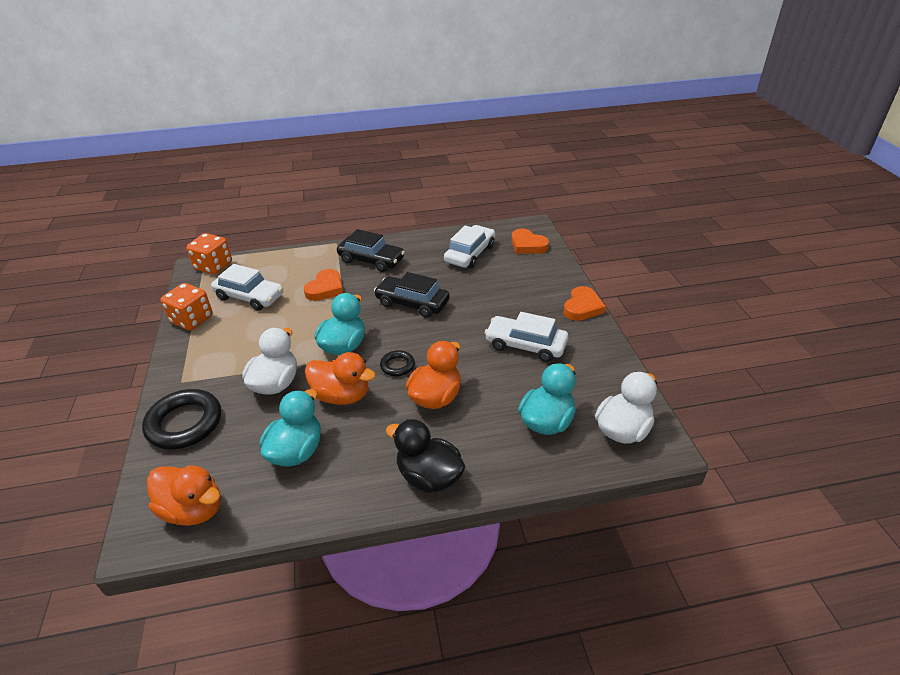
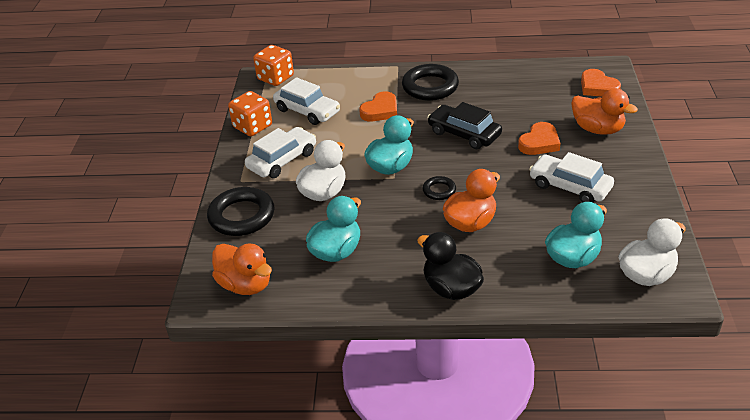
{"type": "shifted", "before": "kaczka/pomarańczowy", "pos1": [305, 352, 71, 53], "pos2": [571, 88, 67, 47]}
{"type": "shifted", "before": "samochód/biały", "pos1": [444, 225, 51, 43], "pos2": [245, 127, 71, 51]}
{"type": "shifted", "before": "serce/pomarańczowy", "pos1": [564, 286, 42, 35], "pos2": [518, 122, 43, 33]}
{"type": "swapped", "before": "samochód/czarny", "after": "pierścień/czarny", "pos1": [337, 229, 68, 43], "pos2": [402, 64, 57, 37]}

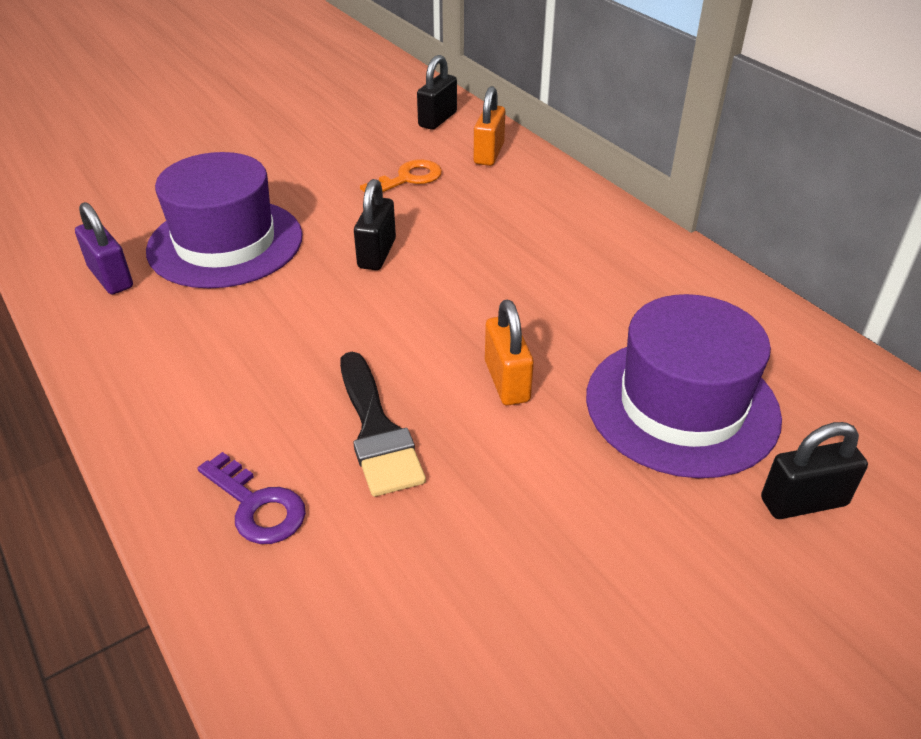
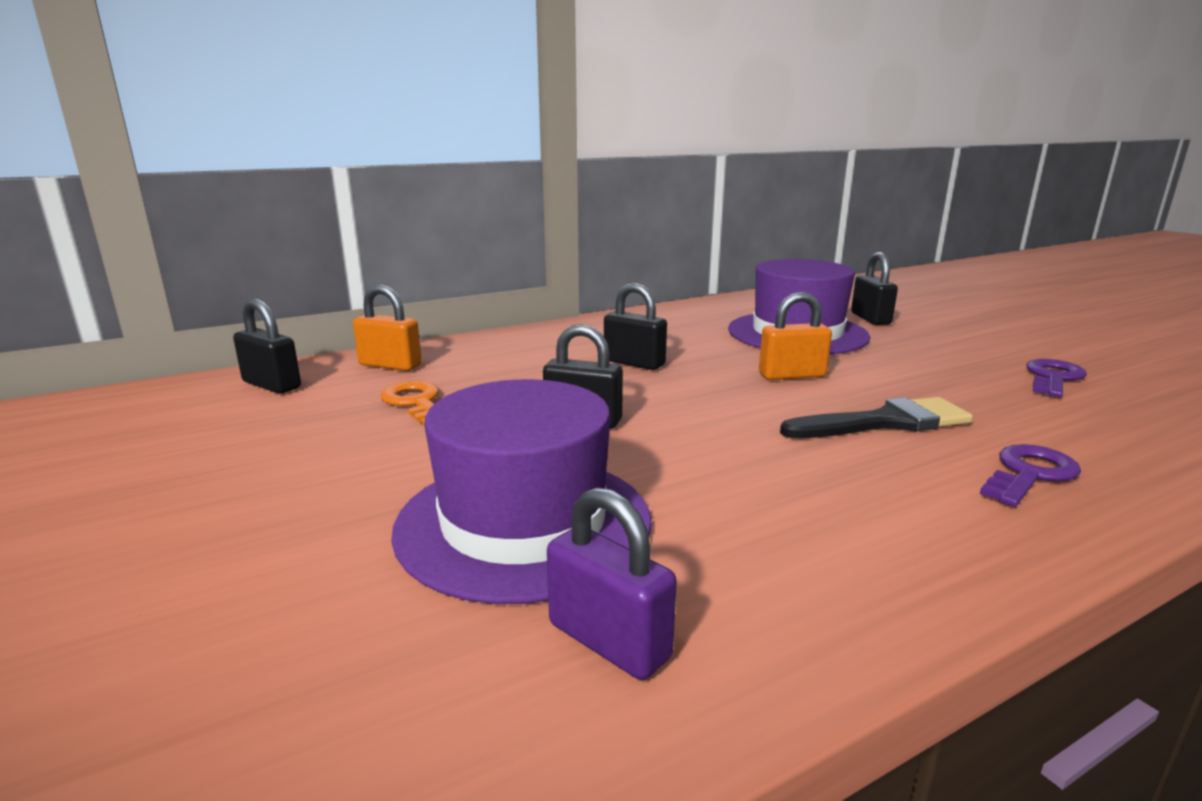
{"type": "new", "after": "kłódka/czarny", "pos2": [604, 283, 63, 87]}
{"type": "new", "after": "klucz/fioletowy", "pos2": [1026, 359, 61, 38]}
{"type": "rotated", "before": "kłódka/fioletowy", "pos1": [75, 202, 58, 92], "pos2": [547, 487, 130, 193], "turn": 75}

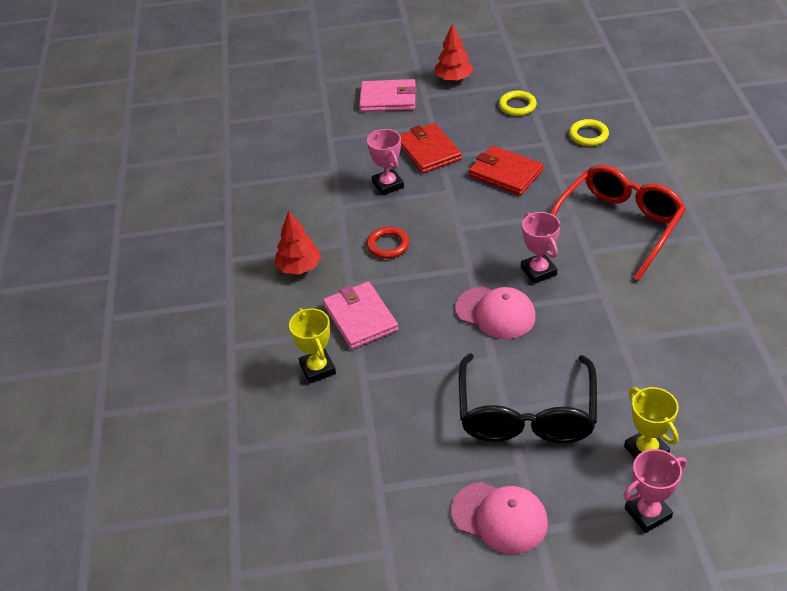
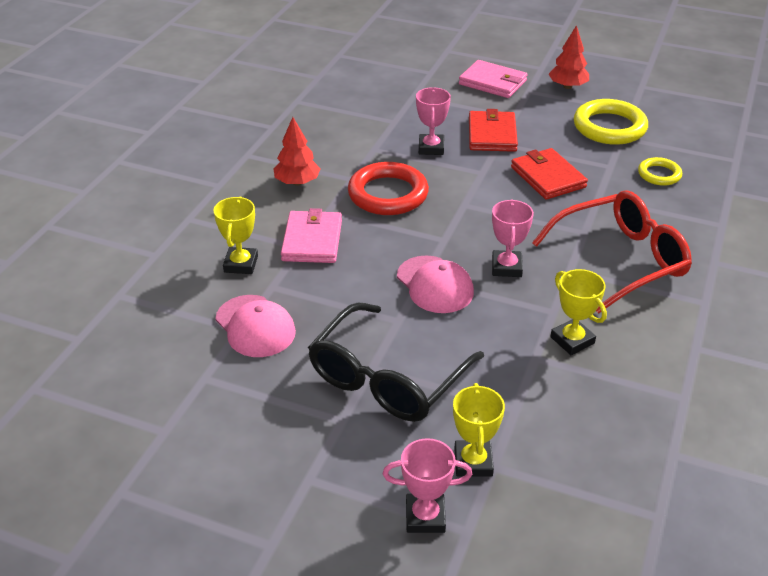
{"type": "new", "after": "puchar/żółty", "pos2": [550, 269, 57, 86]}
{"type": "shifted", "before": "czapka/różowy", "pos1": [451, 482, 97, 72], "pos2": [215, 295, 81, 62]}
{"type": "scaled", "before": "pierścień/czerwony", "pos1": [367, 227, 43, 32], "pos2": [348, 162, 81, 53], "scale": 1.82}
{"type": "scaled", "before": "pierścień/żółty", "pos1": [499, 91, 38, 25], "pos2": [574, 99, 74, 46], "scale": 1.82}

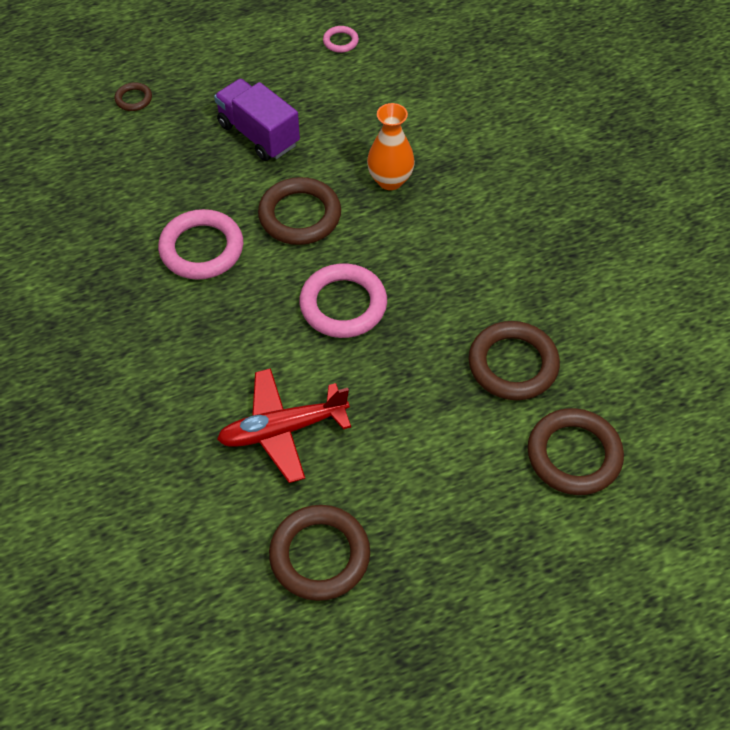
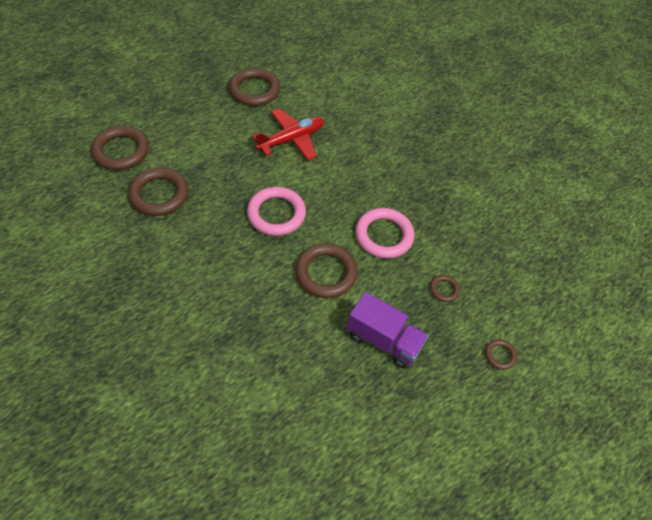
{"type": "gone", "before": "pierścień/różowy", "pos1": [323, 26, 36, 27]}
{"type": "gone", "before": "wazon/pomarańczowy", "pos1": [367, 103, 48, 87]}
{"type": "new", "after": "pierścień/brązowy", "pos2": [430, 275, 30, 27]}

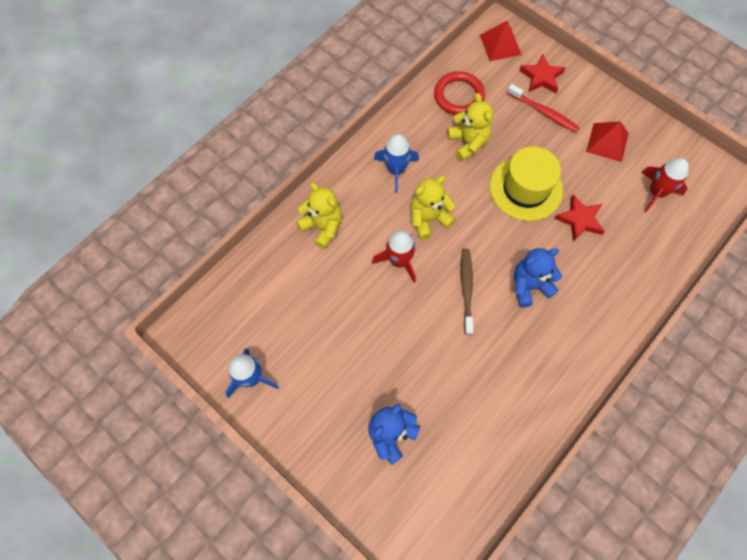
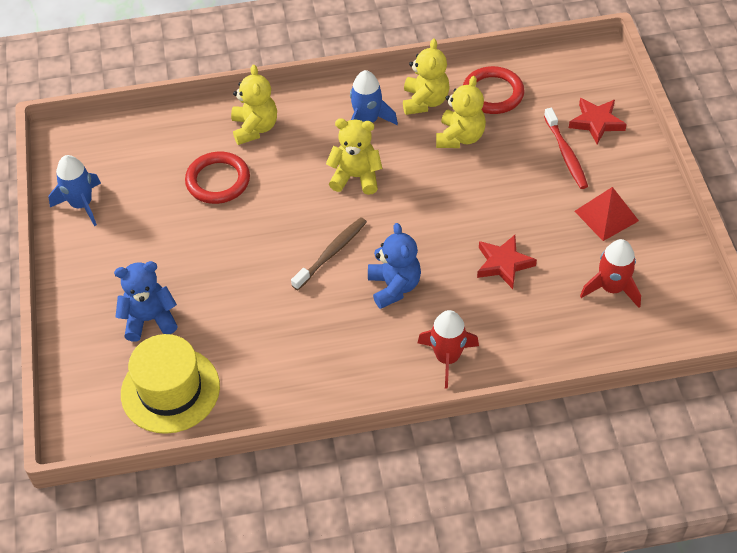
{"type": "gone", "before": "piramida/czerwony", "pos1": [480, 21, 42, 40]}
{"type": "new", "after": "pierścień/czerwony", "pos2": [185, 152, 65, 52]}
{"type": "new", "after": "miś/żółty", "pos2": [403, 39, 47, 76]}
{"type": "shifted", "before": "rakieta/czerwony", "pos1": [372, 231, 44, 52], "pos2": [418, 310, 61, 79]}
{"type": "shifted", "before": "kapelusz/żółty", "pos1": [490, 146, 73, 75], "pos2": [121, 334, 99, 100]}
{"type": "rotated", "before": "miś/niebieski", "pos1": [514, 248, 48, 60], "pos2": [368, 223, 53, 86], "turn": 60}

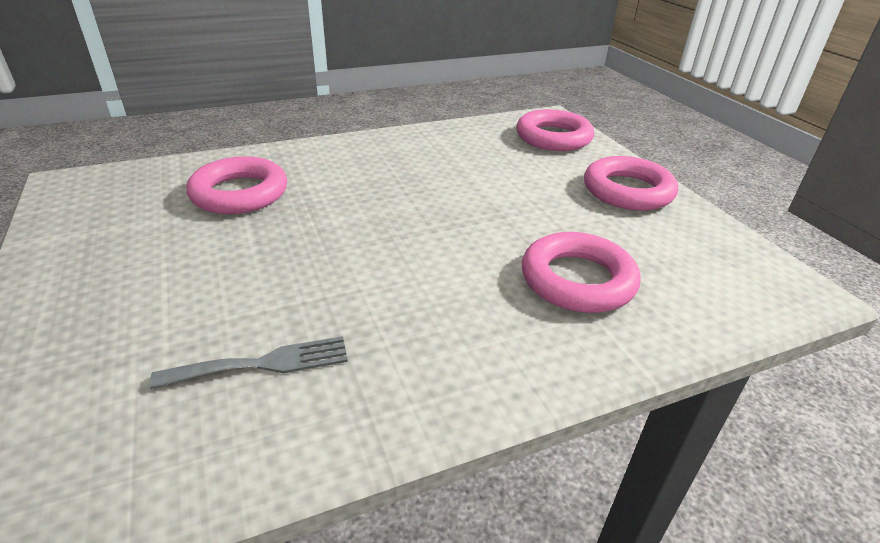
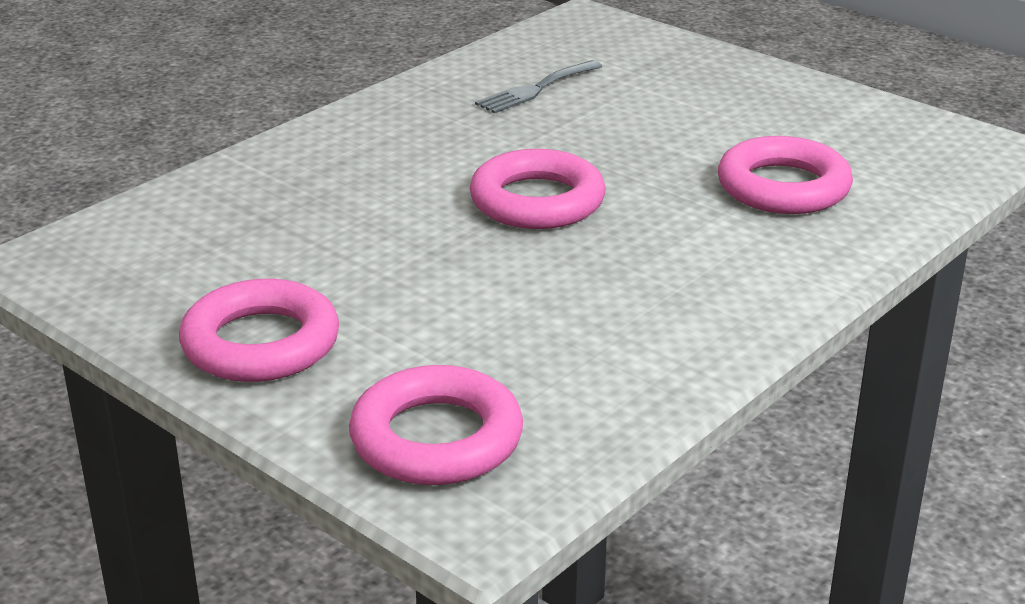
{"type": "shifted", "before": "pierścień/różowy", "pos1": [522, 232, 119, 81], "pos2": [470, 149, 136, 80]}

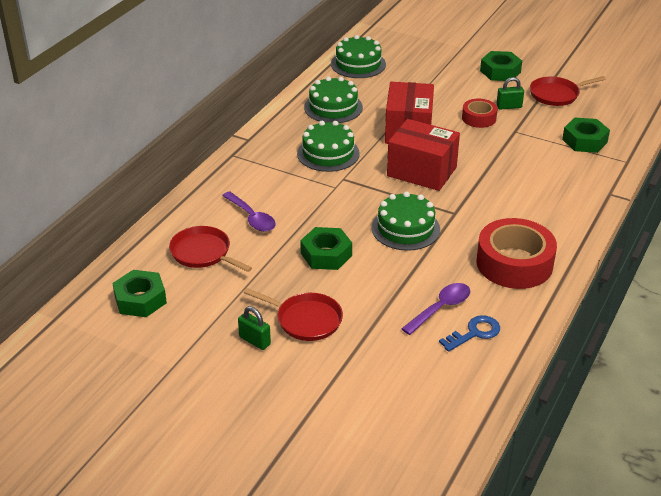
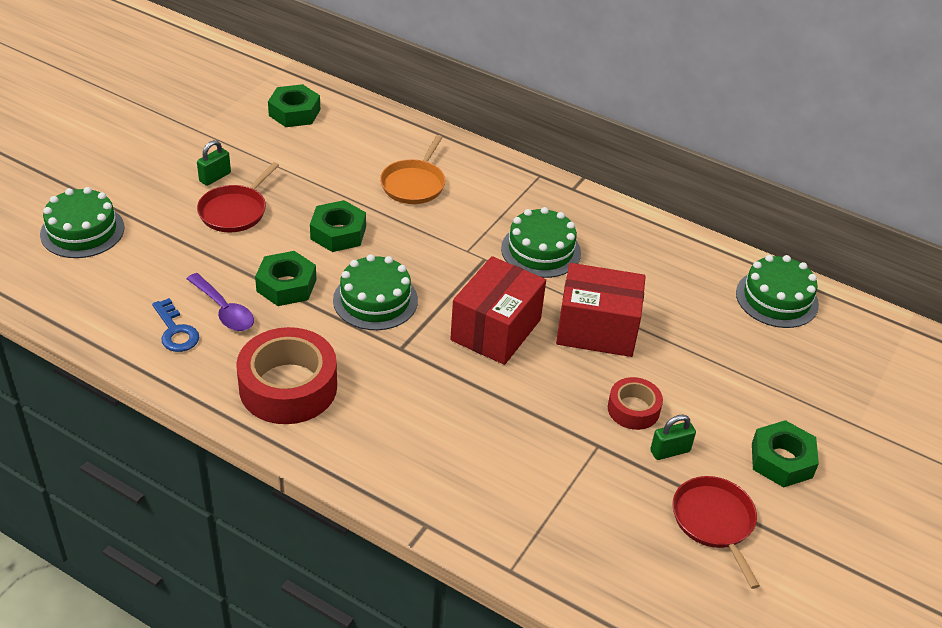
{"type": "gone", "before": "patelnia/czerwony", "pos1": [169, 226, 83, 46]}
{"type": "shifted", "before": "tort/zielony", "pos1": [304, 76, 59, 47], "pos2": [40, 187, 84, 71]}
{"type": "shifted", "before": "nakrętka/zielony", "pos1": [562, 118, 48, 35], "pos2": [255, 251, 61, 55]}
{"type": "swapped", "before": "łyżka/fioletowy", "after": "patelnia/pomarańczowy", "pos1": [222, 192, 53, 40], "pos2": [380, 135, 65, 69]}
{"type": "rotated", "before": "kłódka/zielony", "pos1": [496, 77, 28, 33], "pos2": [650, 415, 46, 45], "turn": 75}

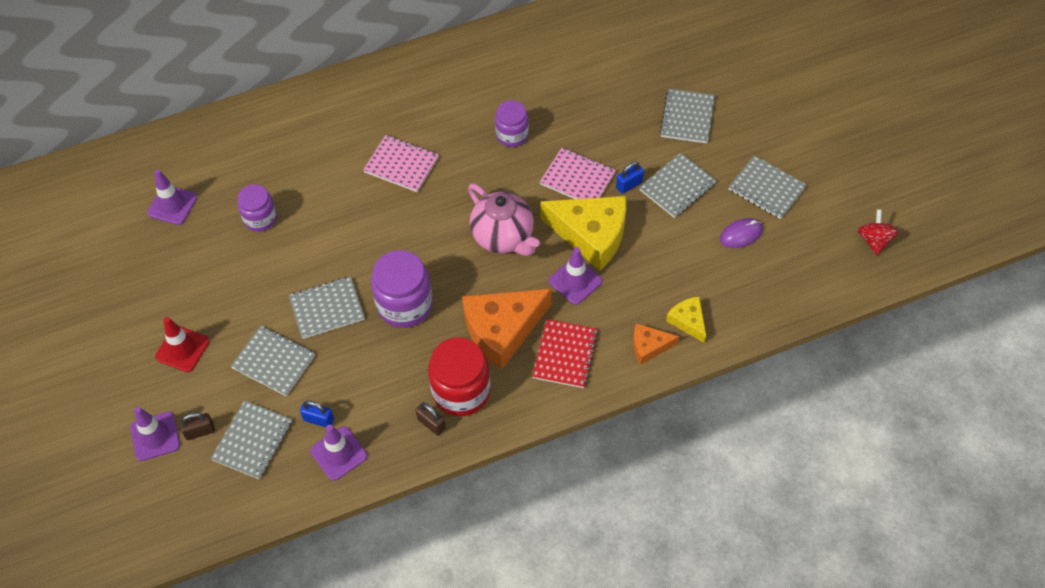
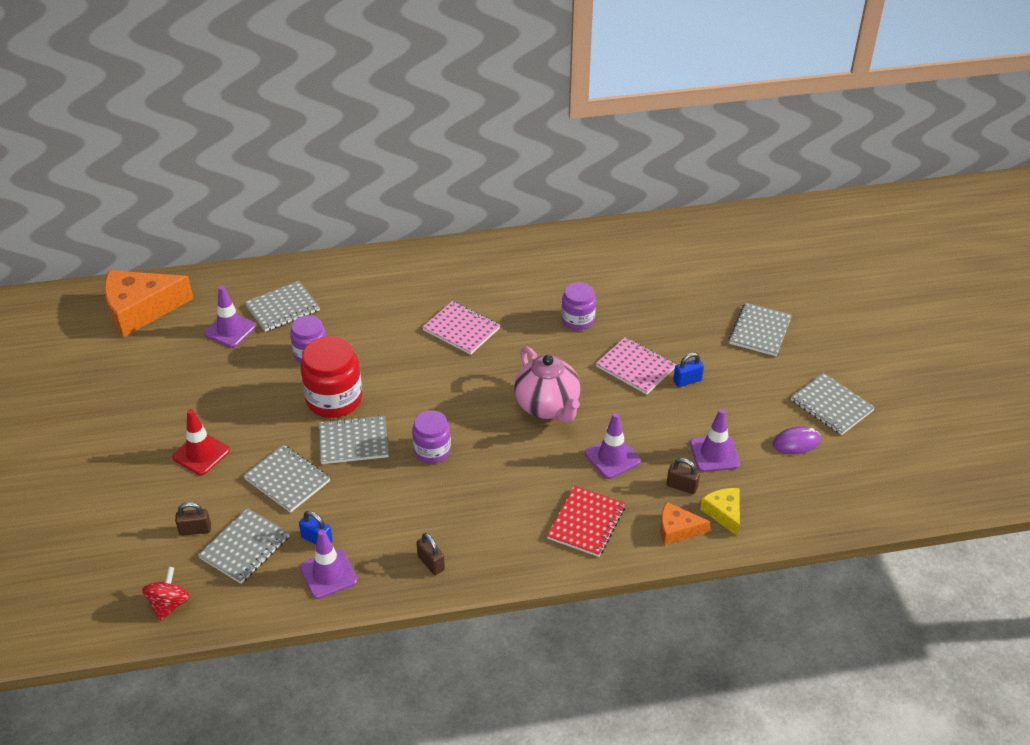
{"type": "gone", "before": "ser/żółty", "pos1": [540, 196, 86, 74]}
{"type": "new", "after": "kłódka/brązowy", "pos2": [667, 458, 33, 36]}
{"type": "shifted", "before": "pachołek/fioletowy", "pos1": [130, 407, 50, 54], "pos2": [690, 409, 50, 63]}
{"type": "shifted", "before": "słoik/czerwony", "pos1": [428, 338, 63, 78], "pos2": [300, 336, 62, 82]}
{"type": "shifted", "before": "ser/pomarańczowy", "pos1": [462, 289, 90, 81], "pos2": [104, 270, 90, 67]}
{"type": "shifted", "before": "zeszyt/szary", "pos1": [639, 153, 78, 65], "pos2": [245, 281, 75, 51]}
{"type": "shifted", "before": "bączek/czerwony", "pos1": [857, 209, 42, 46], "pos2": [142, 567, 48, 54]}
{"type": "scaled", "before": "słoik/fioletowy", "pos1": [371, 250, 62, 78], "pos2": [412, 410, 39, 53], "scale": 0.63}

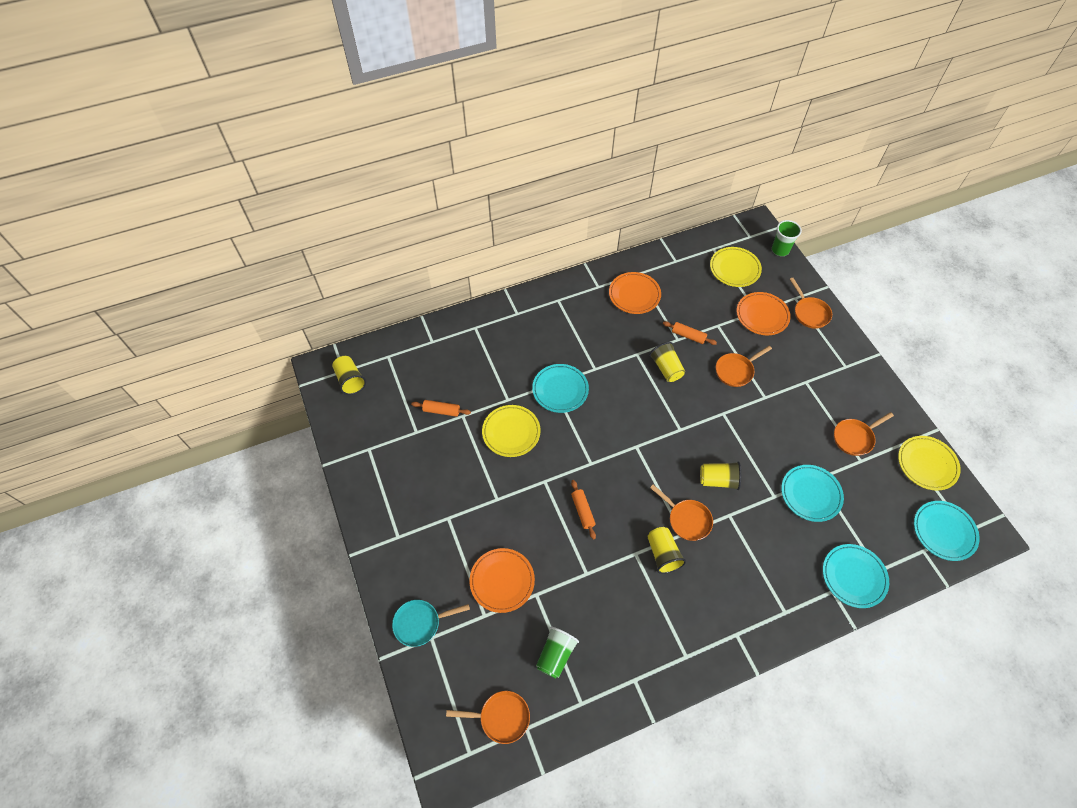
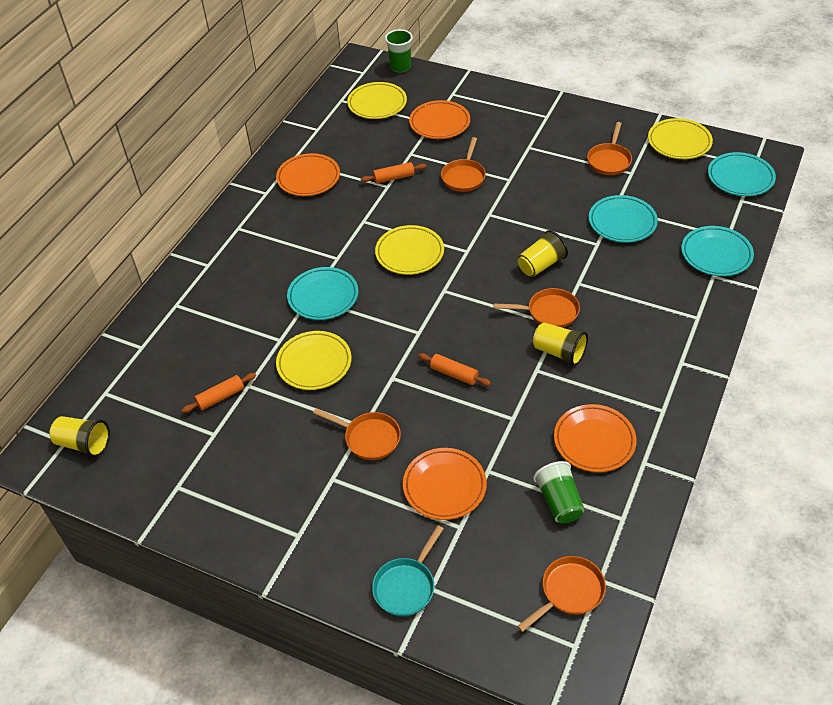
{"type": "gone", "before": "szklanka/żółty", "pos1": [649, 342, 36, 40]}
{"type": "new", "after": "talerz/żółty", "pos2": [375, 225, 69, 50]}
{"type": "new", "after": "talerz/pomarańczowy", "pos2": [554, 404, 83, 68]}
{"type": "shifted", "before": "patelnia/pomarańczowy", "pos1": [790, 278, 42, 51], "pos2": [313, 408, 88, 52]}

